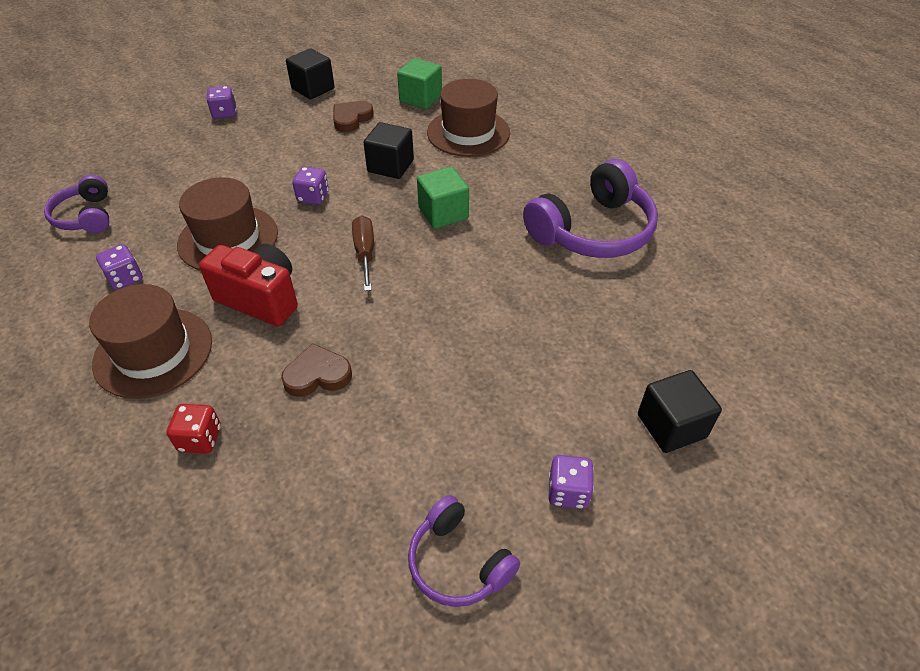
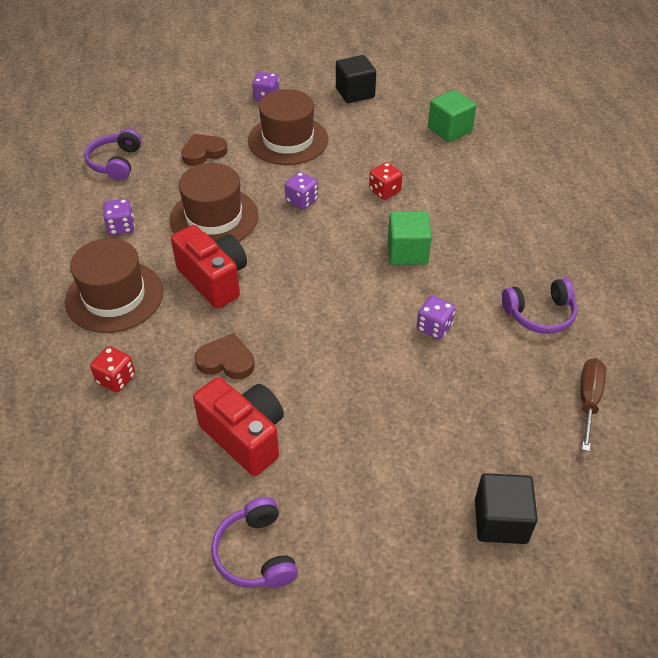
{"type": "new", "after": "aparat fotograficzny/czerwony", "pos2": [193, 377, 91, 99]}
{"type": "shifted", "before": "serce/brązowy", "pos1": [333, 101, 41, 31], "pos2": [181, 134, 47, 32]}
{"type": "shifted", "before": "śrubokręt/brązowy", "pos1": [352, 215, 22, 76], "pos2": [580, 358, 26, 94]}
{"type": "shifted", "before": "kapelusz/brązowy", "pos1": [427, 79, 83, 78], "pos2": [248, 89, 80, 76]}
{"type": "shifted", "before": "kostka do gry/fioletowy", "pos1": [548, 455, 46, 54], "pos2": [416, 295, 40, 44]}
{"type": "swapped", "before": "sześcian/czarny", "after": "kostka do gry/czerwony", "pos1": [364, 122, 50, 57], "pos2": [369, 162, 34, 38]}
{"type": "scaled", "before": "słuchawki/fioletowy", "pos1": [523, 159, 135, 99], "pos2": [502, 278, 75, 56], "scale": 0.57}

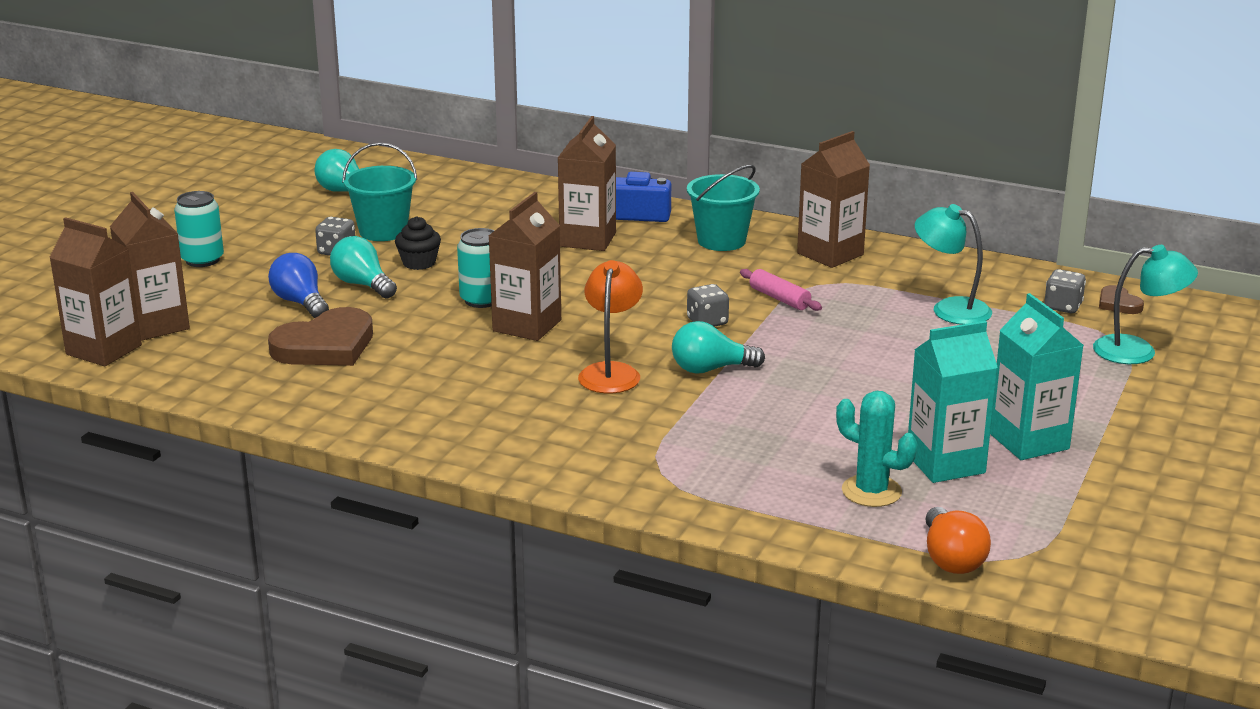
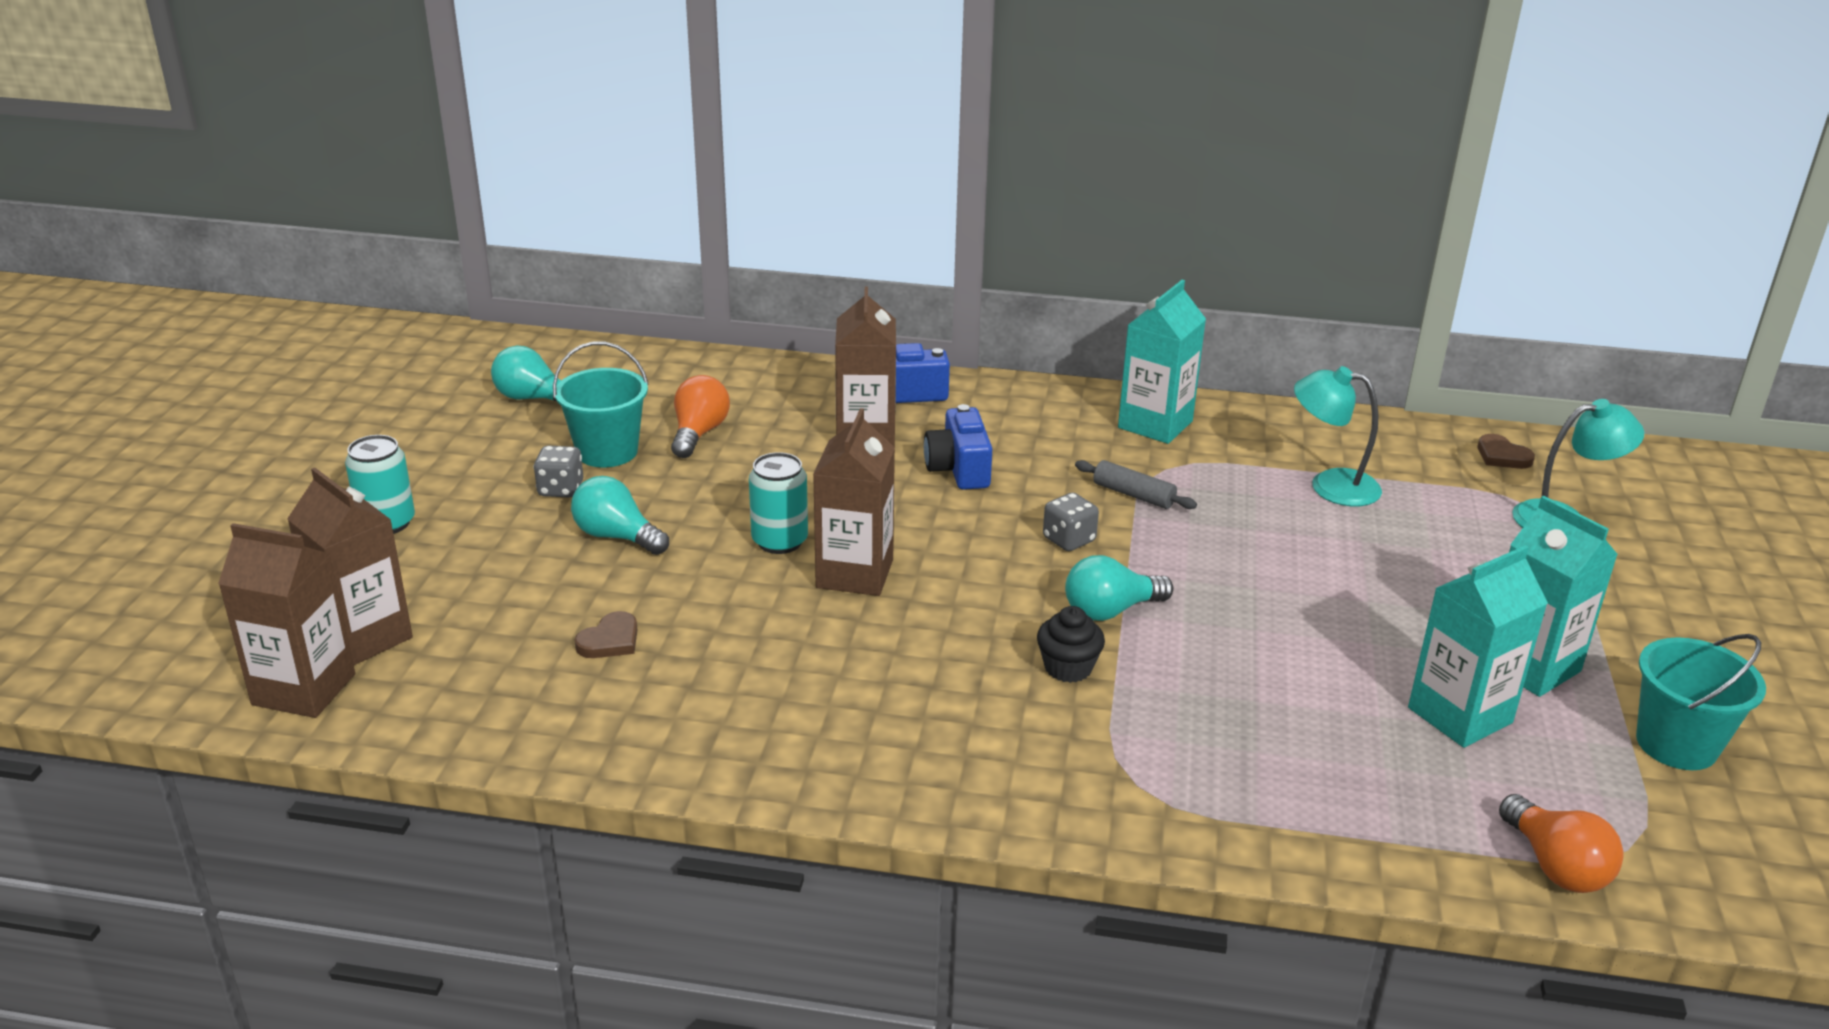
{"type": "gone", "before": "żarówka/niebieski", "pos1": [268, 253, 61, 65]}
{"type": "gone", "before": "lampka/pomarańczowy", "pos1": [578, 260, 65, 133]}
{"type": "gone", "before": "kaktus/turkusowy", "pos1": [836, 391, 81, 116]}
{"type": "gone", "before": "kostka do gry/szary", "pos1": [1044, 269, 42, 44]}
{"type": "new", "after": "żarówka/pomarańczowy", "pos2": [671, 375, 59, 83]}
{"type": "new", "after": "aparat fotograficzny/niebieski", "pos2": [924, 404, 68, 86]}
{"type": "shifted", "before": "muffinka/czarny", "pos1": [395, 216, 46, 54], "pos2": [1037, 606, 68, 77]}
{"type": "shifted", "before": "wiadro/turkusowy", "pos1": [687, 165, 73, 86], "pos2": [1636, 634, 130, 136]}
{"type": "repainted", "before": "wałek do ciasta/różowy", "after": "wałek do ciasta/szary", "pos1": [740, 269, 82, 42], "pos2": [1075, 460, 122, 49]}
{"type": "repainted", "before": "karton mleka/brązowy", "after": "karton mleka/turkusowy", "pos1": [797, 131, 73, 137], "pos2": [1118, 280, 88, 164]}
{"type": "scaled", "before": "serce/brązowy", "pos1": [268, 307, 105, 59], "pos2": [575, 611, 62, 47], "scale": 0.48}

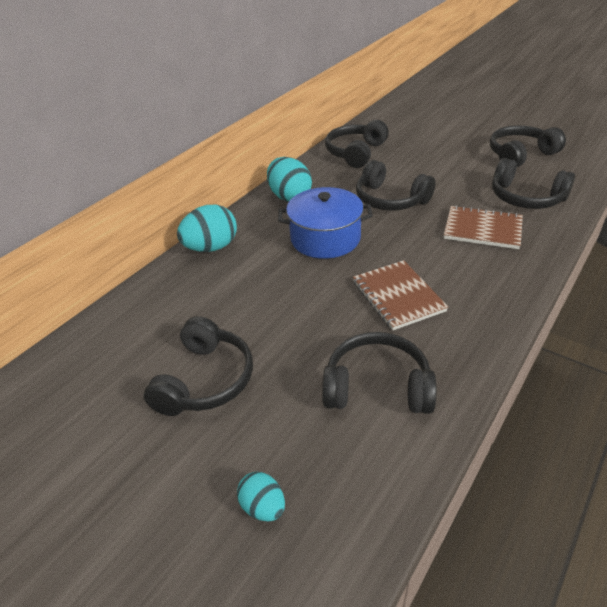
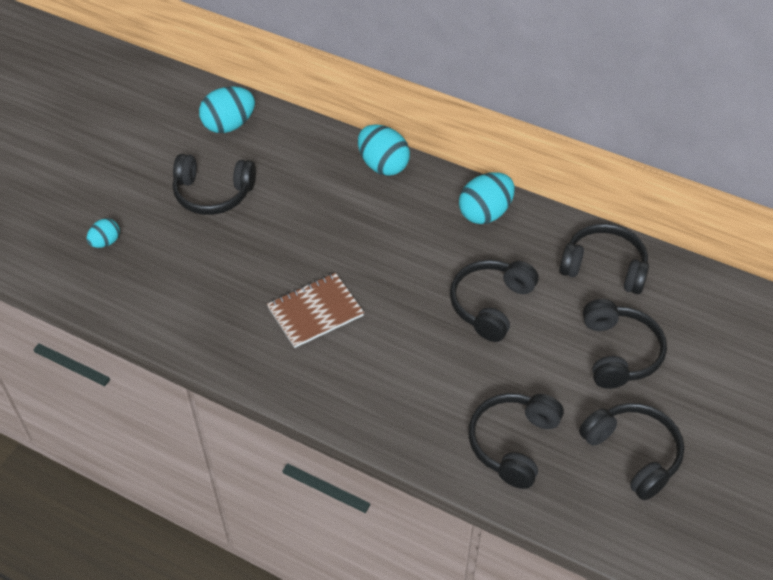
{"type": "gone", "before": "garnek/niebieski", "pos1": [278, 187, 95, 72]}
{"type": "gone", "before": "zeszyt/brązowy", "pos1": [444, 205, 79, 44]}
{"type": "new", "after": "jajko/turkusowy", "pos2": [199, 86, 56, 47]}
{"type": "shifted", "before": "słuchawki/czarny", "pos1": [322, 332, 115, 82], "pos2": [583, 299, 84, 90]}

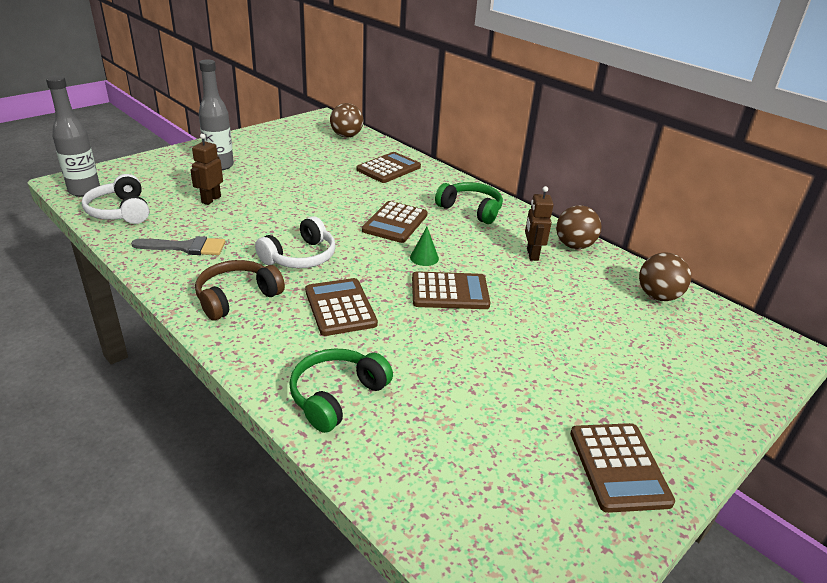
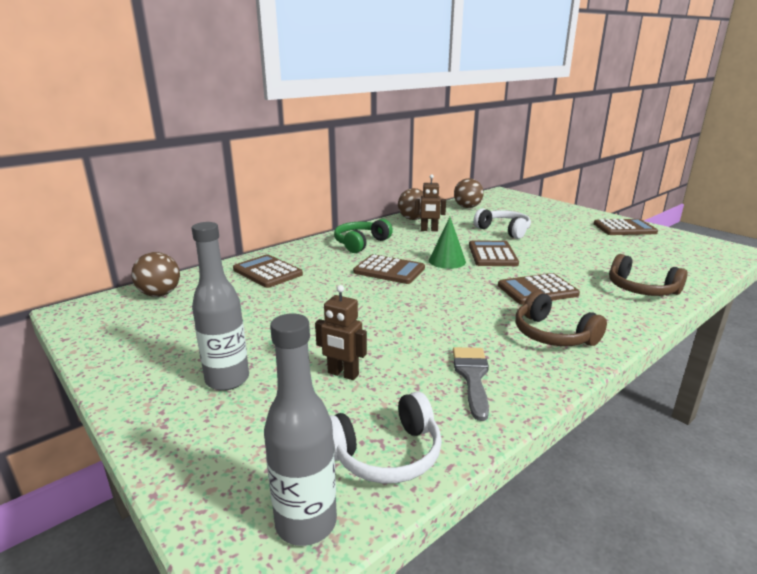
{"type": "shifted", "before": "słuchawki/biały", "pos1": [255, 216, 81, 52], "pos2": [474, 208, 57, 31]}
{"type": "repainted", "before": "słuchawki/zielony", "after": "słuchawki/brązowy", "pos1": [289, 348, 104, 85], "pos2": [609, 254, 79, 42]}
{"type": "scaled", "before": "stożek/zielony", "pos1": [410, 227, 29, 39], "pos2": [429, 217, 37, 52], "scale": 1.52}

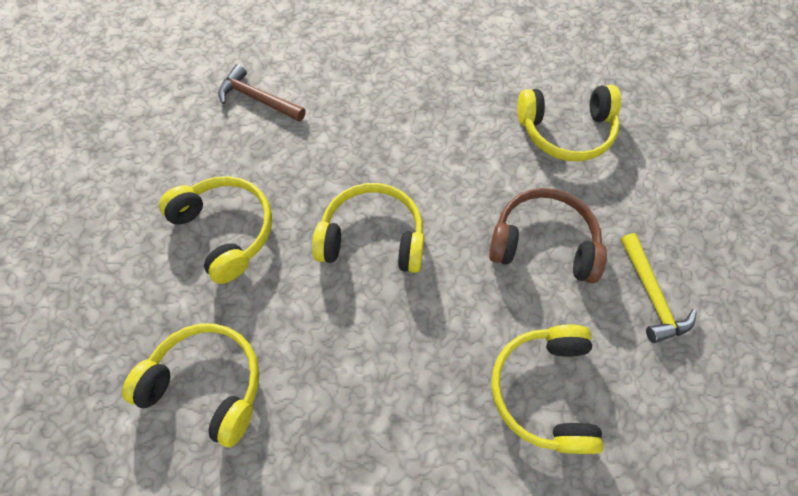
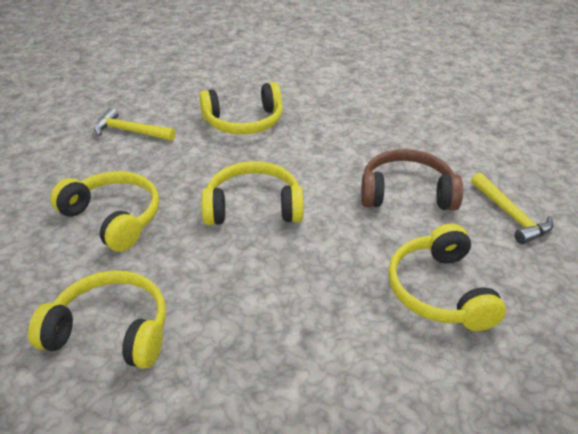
{"type": "shifted", "before": "słuchawki/żółty", "pos1": [517, 85, 104, 77], "pos2": [199, 82, 84, 53]}
{"type": "repainted", "before": "młotek/brązowy", "after": "młotek/żółty", "pos1": [218, 64, 87, 58], "pos2": [94, 108, 82, 33]}

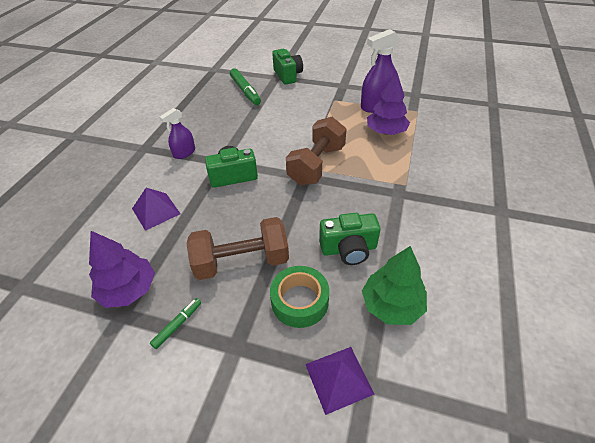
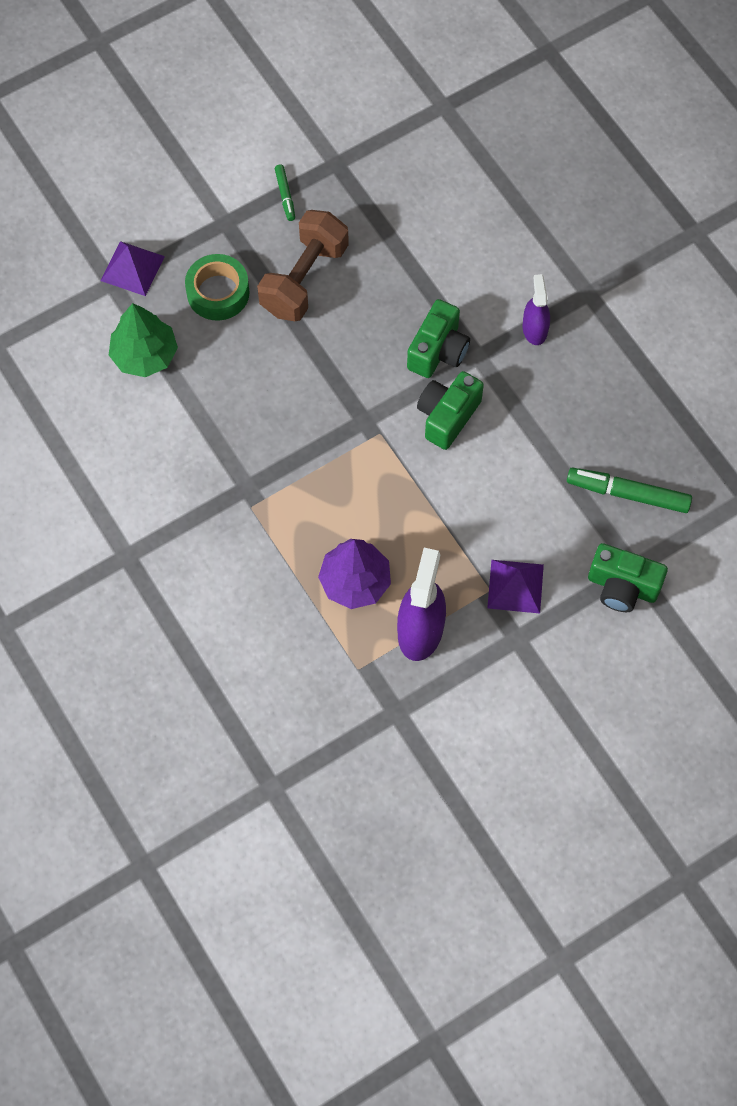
{"type": "gone", "before": "drzewko/fioletowy", "pos1": [89, 231, 66, 77]}
{"type": "gone", "before": "hantel/brązowy", "pos1": [286, 117, 61, 68]}
{"type": "shifted", "before": "piramida/fioletowy", "pos1": [132, 188, 48, 43], "pos2": [487, 560, 57, 54]}
{"type": "shifted", "before": "aparat fotograficzny/zielony", "pos1": [319, 213, 62, 52], "pos2": [417, 371, 67, 79]}

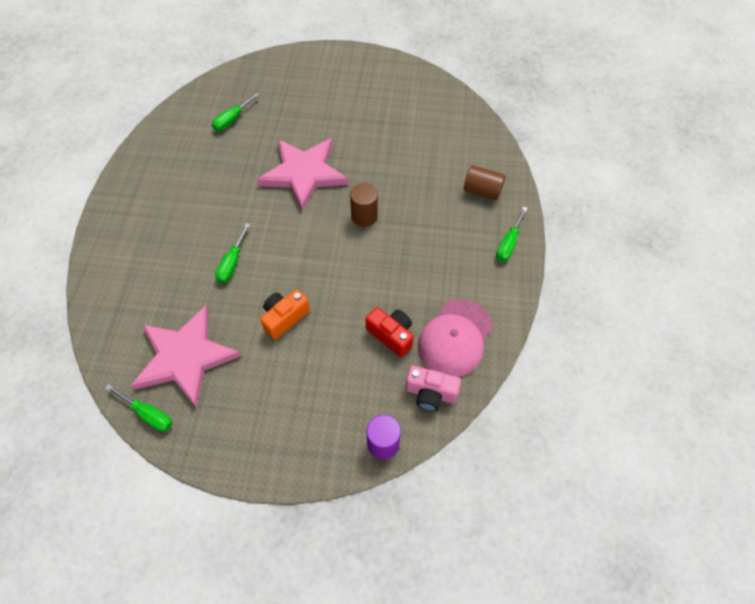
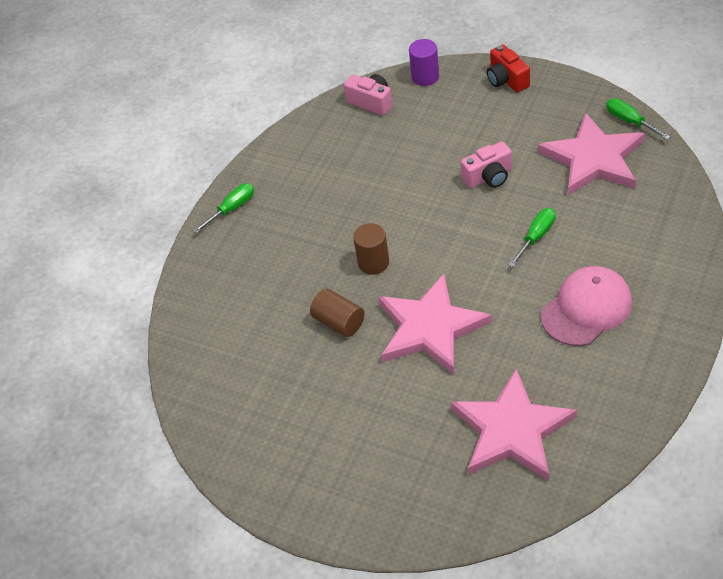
{"type": "shifted", "before": "aparat fotograficzny/czerwony", "pos1": [366, 307, 48, 50], "pos2": [487, 44, 43, 49]}
{"type": "shifted", "before": "czapka/różowy", "pos1": [418, 299, 75, 78], "pos2": [541, 266, 91, 80]}
{"type": "shifted", "before": "walec/brązowy", "pos1": [463, 165, 43, 35], "pos2": [310, 289, 55, 48]}
{"type": "swapped", "before": "śrubokręt/zielony", "after": "gwiazda/różowy", "pos1": [212, 92, 48, 39], "pos2": [451, 369, 126, 112]}
{"type": "repainted", "before": "aparat fotograficzny/pomarańczowy", "after": "aparat fotograficzny/różowy", "pos1": [260, 289, 50, 51], "pos2": [461, 141, 51, 47]}

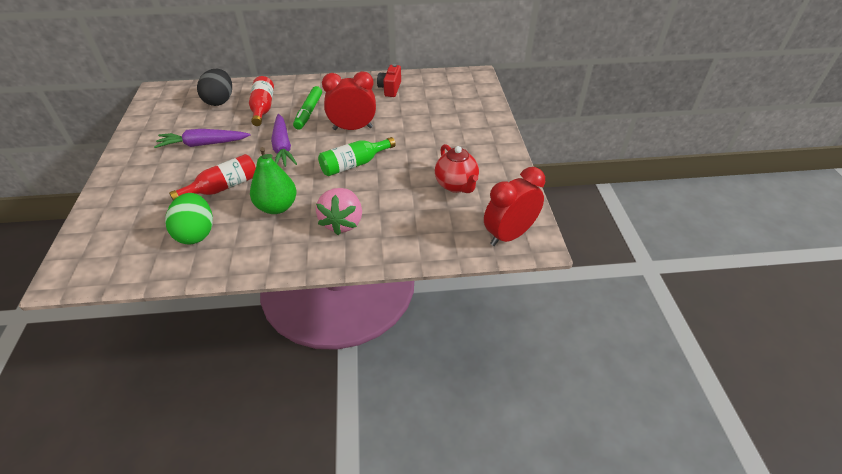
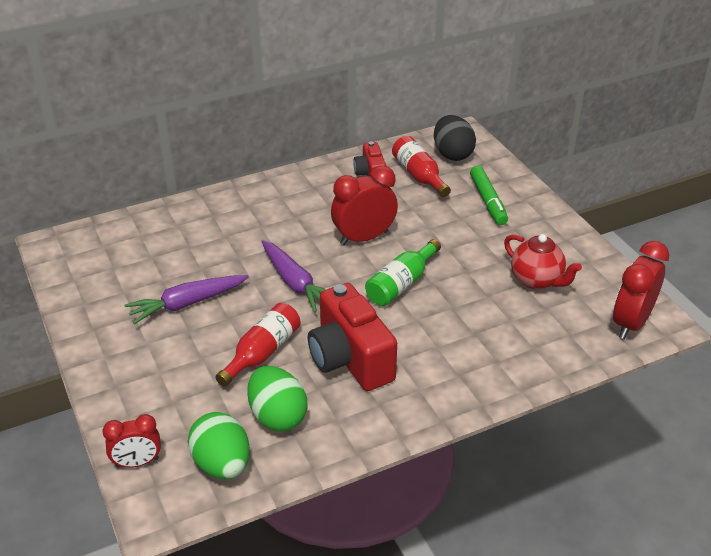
{"type": "gone", "before": "truskawka/różowy", "pos1": [316, 188, 46, 47]}
{"type": "new", "after": "budzik/czerwony", "pos2": [102, 414, 59, 54]}
{"type": "new", "after": "jajko/zielony", "pos2": [188, 412, 62, 67]}
{"type": "shifted", "before": "jajko/czarny", "pos1": [197, 69, 35, 37], "pos2": [434, 115, 42, 46]}
{"type": "shifted", "before": "butelka/czerwony", "pos1": [249, 76, 25, 50], "pos2": [392, 136, 59, 61]}
{"type": "shifted", "before": "flamaster/zielony", "pos1": [293, 86, 29, 44], "pos2": [470, 166, 38, 59]}
{"type": "swapped", "before": "gruszka/zielony", "after": "aparat fotograficzny/czerwony", "pos1": [250, 147, 47, 67], "pos2": [308, 283, 89, 108]}

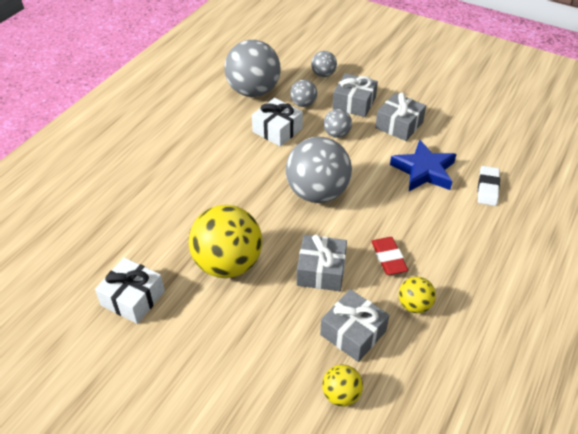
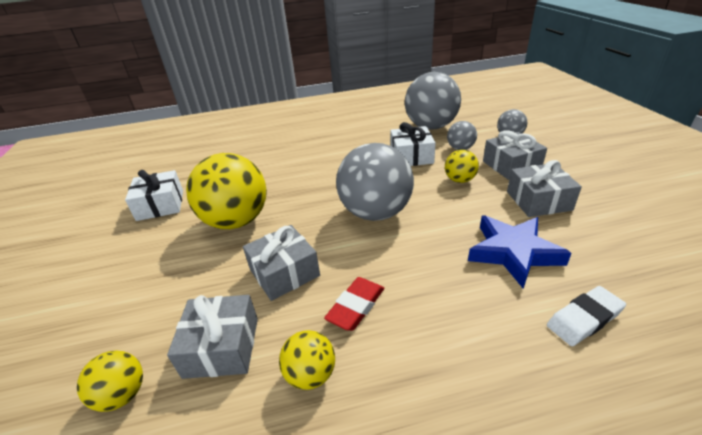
{"type": "repainted", "before": "piłka/szary", "after": "piłka/żółty", "pos1": [324, 109, 28, 29], "pos2": [445, 150, 34, 33]}

